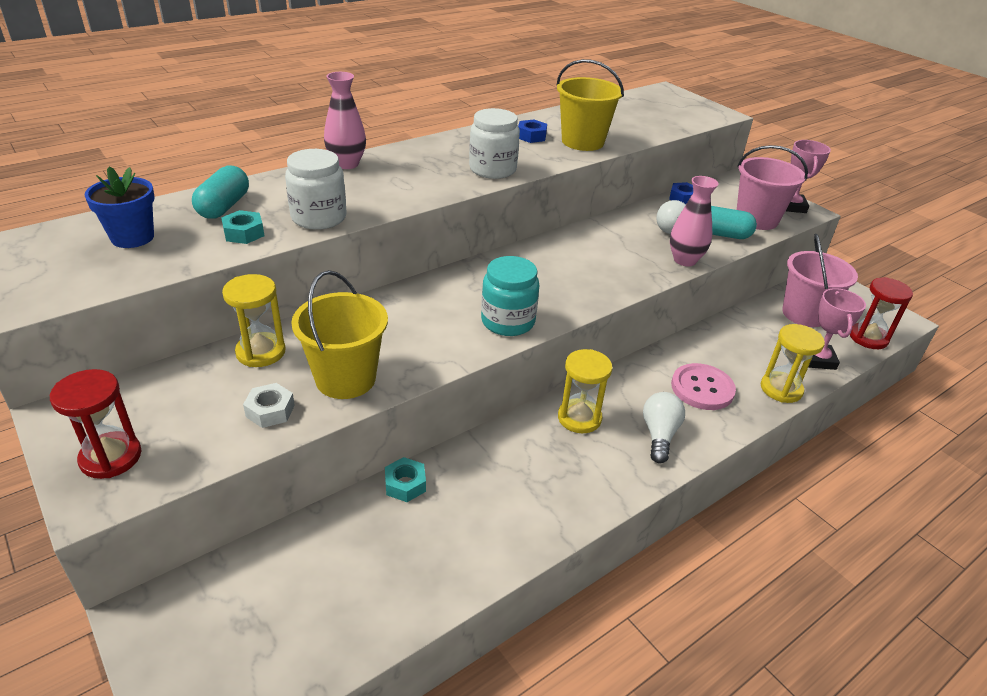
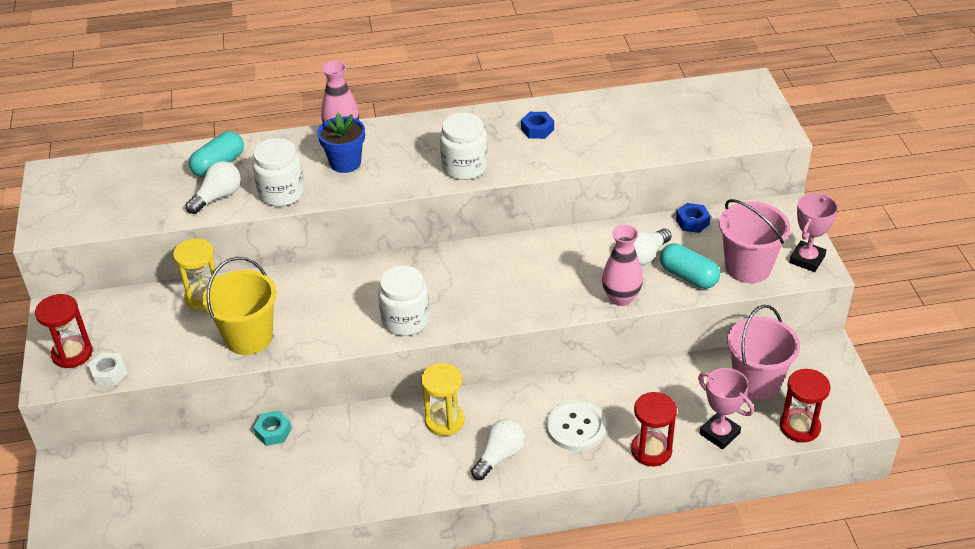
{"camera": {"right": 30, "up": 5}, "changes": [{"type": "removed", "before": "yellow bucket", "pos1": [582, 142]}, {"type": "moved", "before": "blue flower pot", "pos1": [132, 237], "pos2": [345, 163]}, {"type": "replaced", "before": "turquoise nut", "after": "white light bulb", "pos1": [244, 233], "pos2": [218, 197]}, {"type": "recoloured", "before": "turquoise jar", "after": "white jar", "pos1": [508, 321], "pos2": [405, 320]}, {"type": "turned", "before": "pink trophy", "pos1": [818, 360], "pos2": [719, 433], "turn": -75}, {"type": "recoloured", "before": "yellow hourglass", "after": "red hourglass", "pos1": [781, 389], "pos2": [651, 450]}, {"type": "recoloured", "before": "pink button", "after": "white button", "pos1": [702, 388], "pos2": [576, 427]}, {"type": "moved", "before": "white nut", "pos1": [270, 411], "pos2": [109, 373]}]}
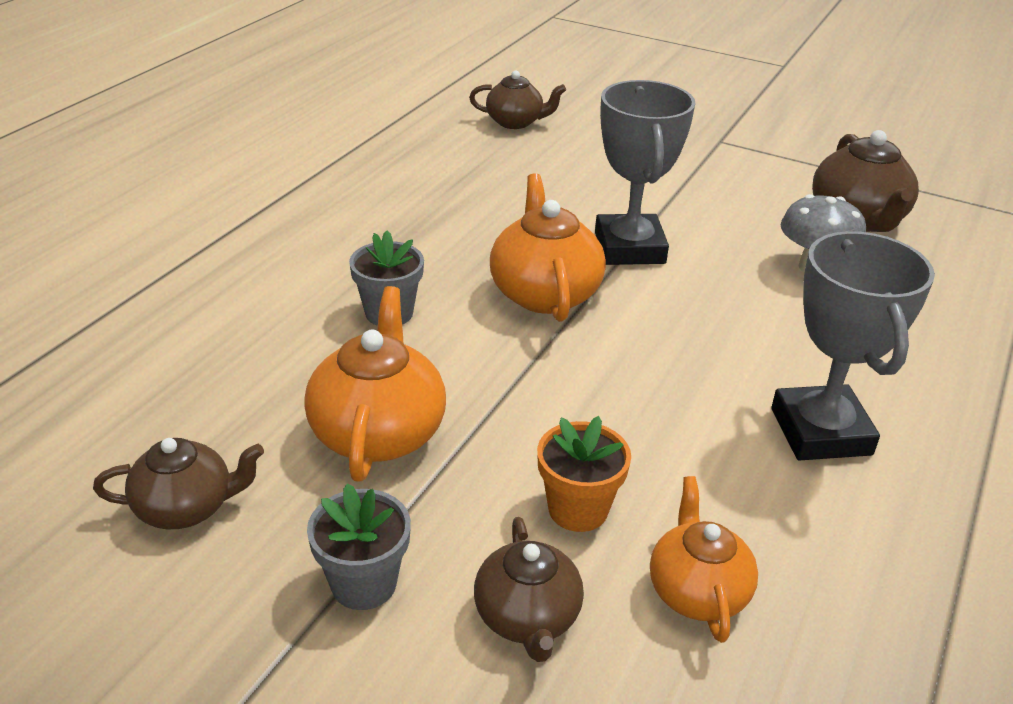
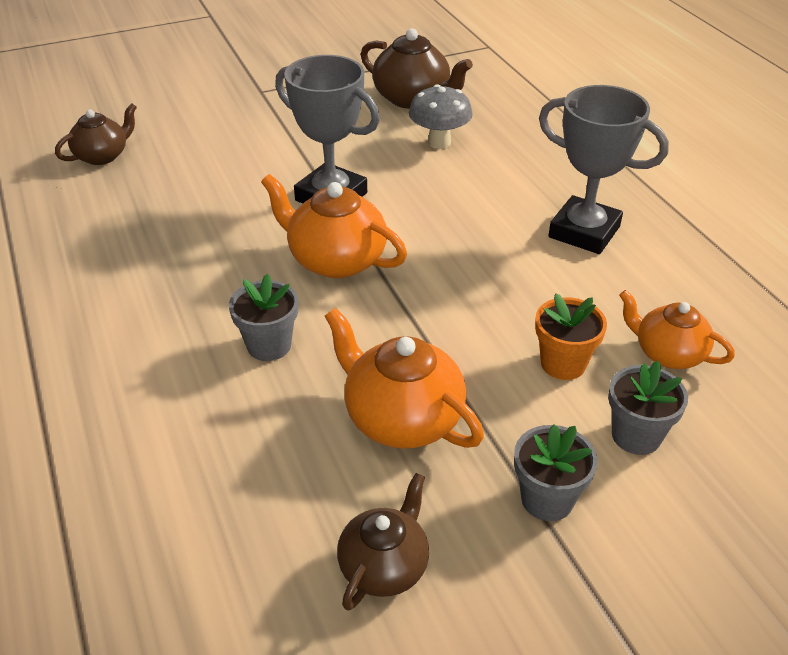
{"camera": {"right": -50, "up": 5}, "changes": [{"type": "replaced", "before": "brown teapot", "after": "grey flower pot", "pos1": [527, 618], "pos2": [636, 435]}]}
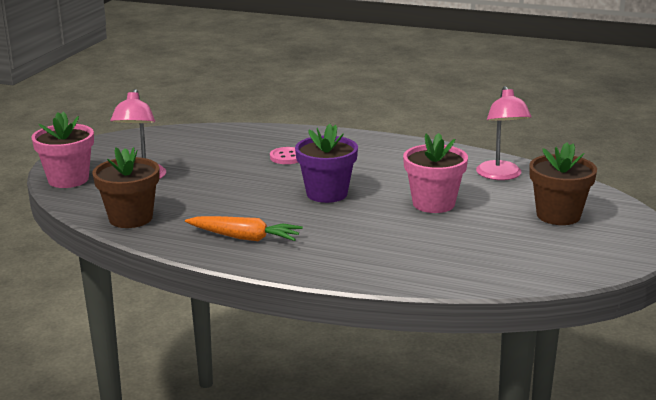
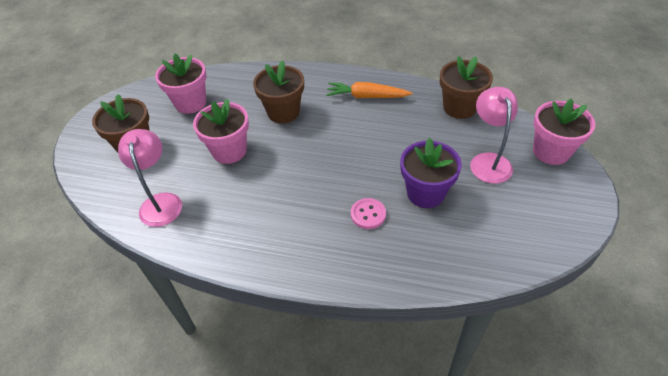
{"camera": {"right": 175, "up": 25}, "changes": [{"type": "moved", "before": "purple flower pot", "pos1": [327, 194], "pos2": [425, 193]}, {"type": "added", "after": "pink flower pot", "pos2": [190, 103]}, {"type": "added", "after": "brown flower pot", "pos2": [283, 112]}]}
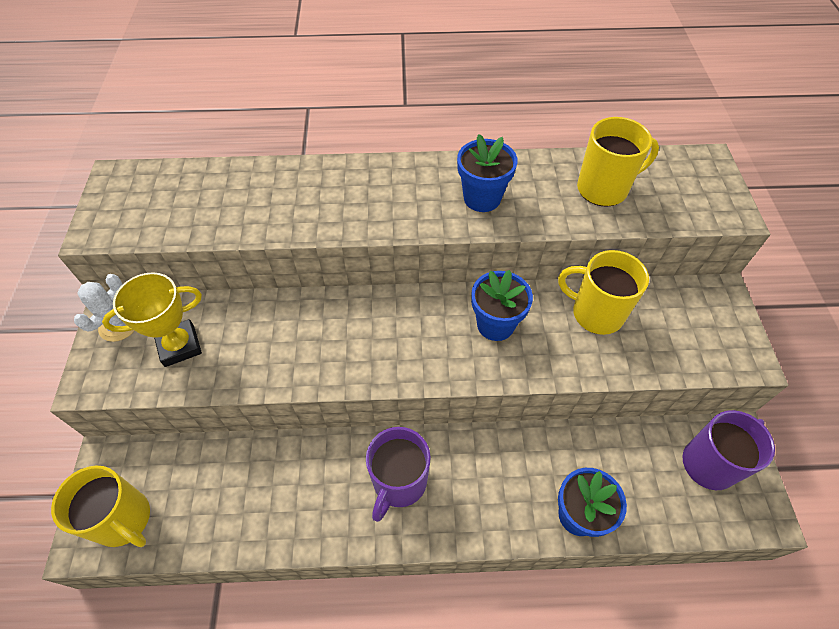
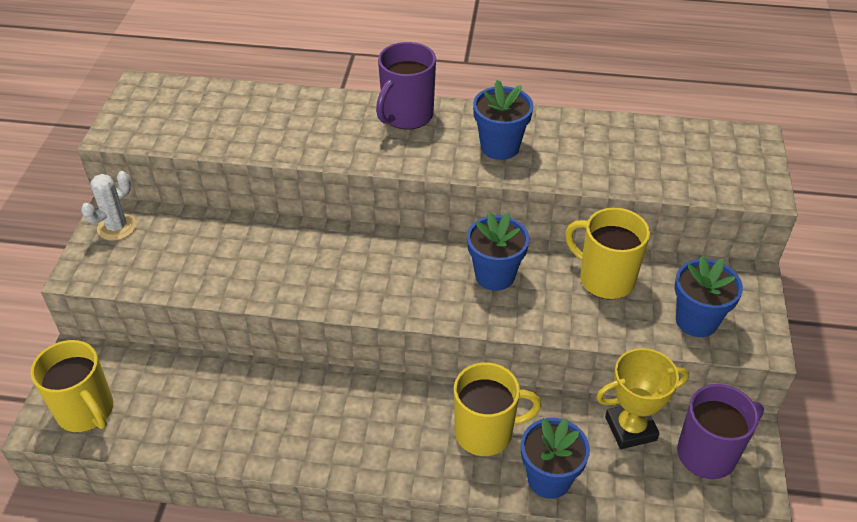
{"camera": {"right": 10, "up": -10}, "changes": [{"type": "moved", "before": "yellow mug", "pos1": [603, 189], "pos2": [485, 432]}, {"type": "moved", "before": "yellow trophy", "pos1": [179, 346], "pos2": [630, 428]}, {"type": "moved", "before": "purple mug", "pos1": [399, 483], "pos2": [406, 116]}, {"type": "added", "after": "blue flower pot", "pos2": [696, 321]}]}
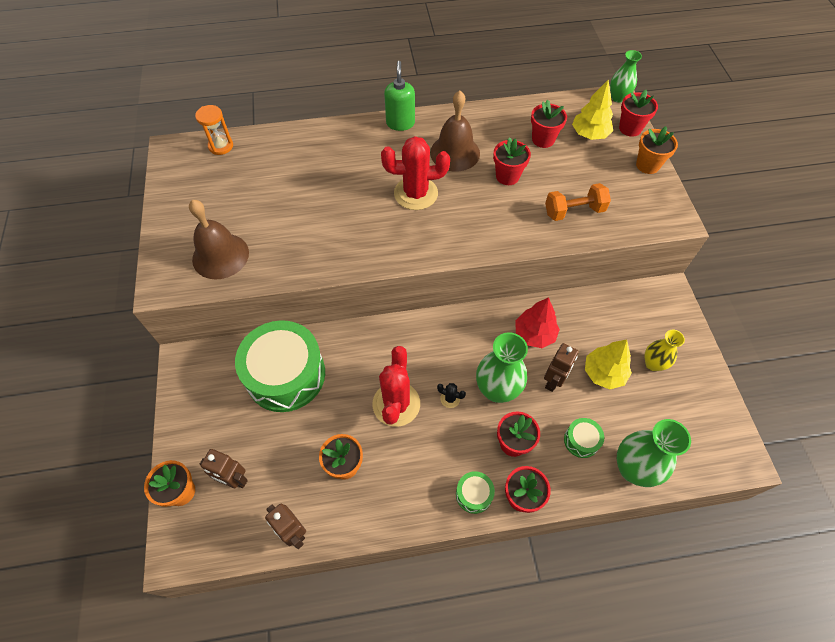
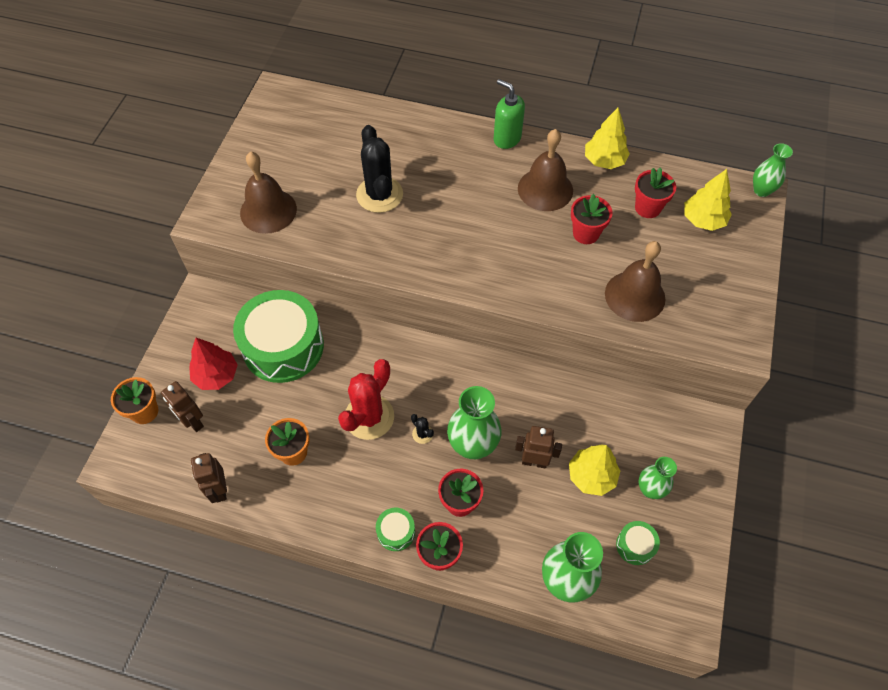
{"camera": {"right": 25, "up": 0}, "changes": [{"type": "turned", "before": "green soap dispenser", "pos1": [400, 123], "pos2": [507, 138], "turn": -75}, {"type": "removed", "before": "red flower pot", "pos1": [630, 128]}, {"type": "removed", "before": "orange hourglass", "pos1": [221, 146]}, {"type": "removed", "before": "orange flower pot", "pos1": [647, 165]}, {"type": "removed", "before": "red cactus", "pos1": [416, 193]}, {"type": "replaced", "before": "orange dumbbell", "after": "brown bell", "pos1": [574, 211], "pos2": [635, 296]}, {"type": "moved", "before": "red tree", "pos1": [534, 334], "pos2": [216, 375]}, {"type": "recoloured", "before": "yellow vase", "after": "green vase", "pos1": [653, 364], "pos2": [650, 489]}, {"type": "turned", "before": "brown robot", "pos1": [553, 381], "pos2": [534, 461], "turn": -135}, {"type": "moved", "before": "green drum", "pos1": [581, 440], "pos2": [635, 545]}, {"type": "added", "after": "yellow tree", "pos2": [604, 161]}, {"type": "added", "after": "black cactus", "pos2": [379, 195]}]}
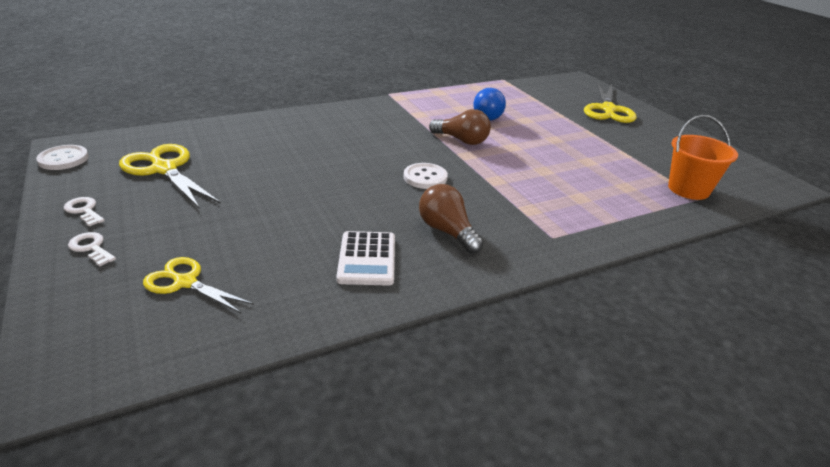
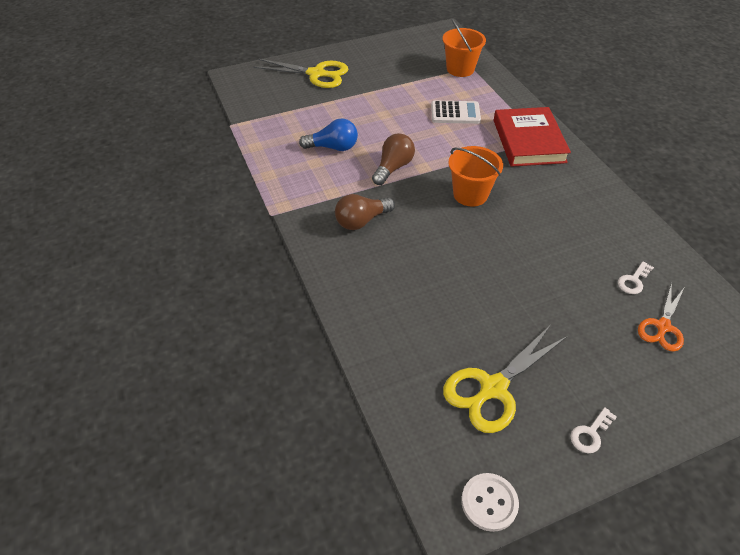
{"camera": {"right": -85, "up": 15}, "changes": [{"type": "replaced", "before": "white button", "after": "orange bucket", "pos1": [425, 177], "pos2": [470, 194]}, {"type": "moved", "before": "brown light bulb", "pos1": [447, 231], "pos2": [361, 221]}, {"type": "moved", "before": "white calculator", "pos1": [367, 259], "pos2": [455, 113]}, {"type": "moved", "before": "white key", "pos1": [91, 248], "pos2": [633, 281]}, {"type": "recoloured", "before": "yellow scissors", "after": "orange scissors", "pos1": [185, 282], "pos2": [663, 327]}, {"type": "added", "after": "red book", "pos2": [528, 141]}]}
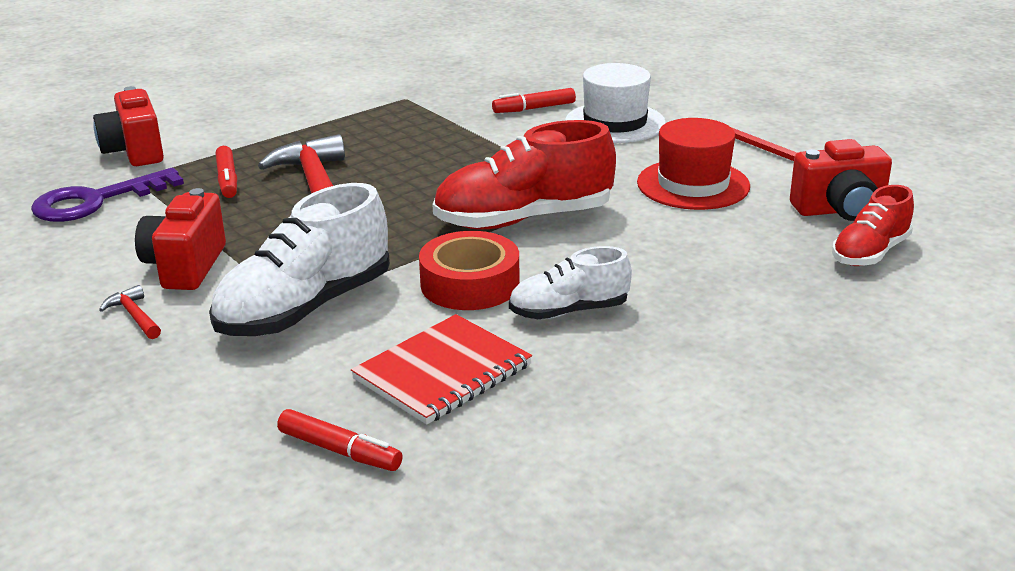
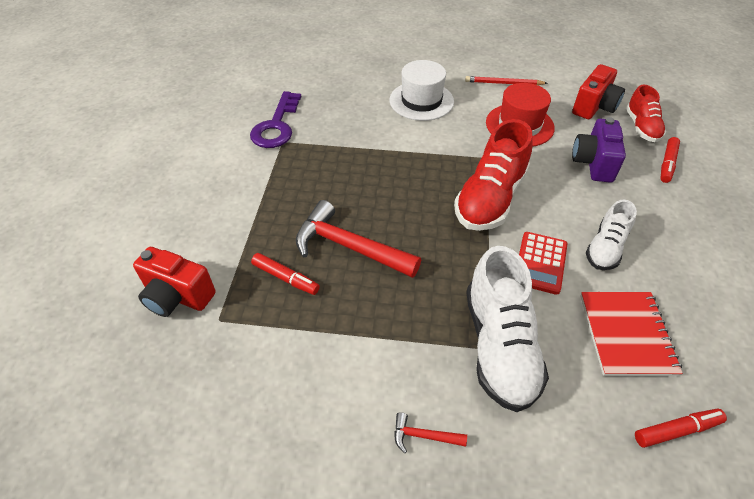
{"camera": {"right": -45, "up": 20}, "changes": [{"type": "moved", "before": "red marker", "pos1": [534, 108], "pos2": [667, 164]}, {"type": "moved", "before": "purple key", "pos1": [96, 201], "pos2": [276, 126]}, {"type": "removed", "before": "red camera", "pos1": [185, 267]}, {"type": "replaced", "before": "red tape", "after": "red calculator", "pos1": [470, 284], "pos2": [540, 263]}, {"type": "added", "after": "purple camera", "pos2": [593, 163]}]}
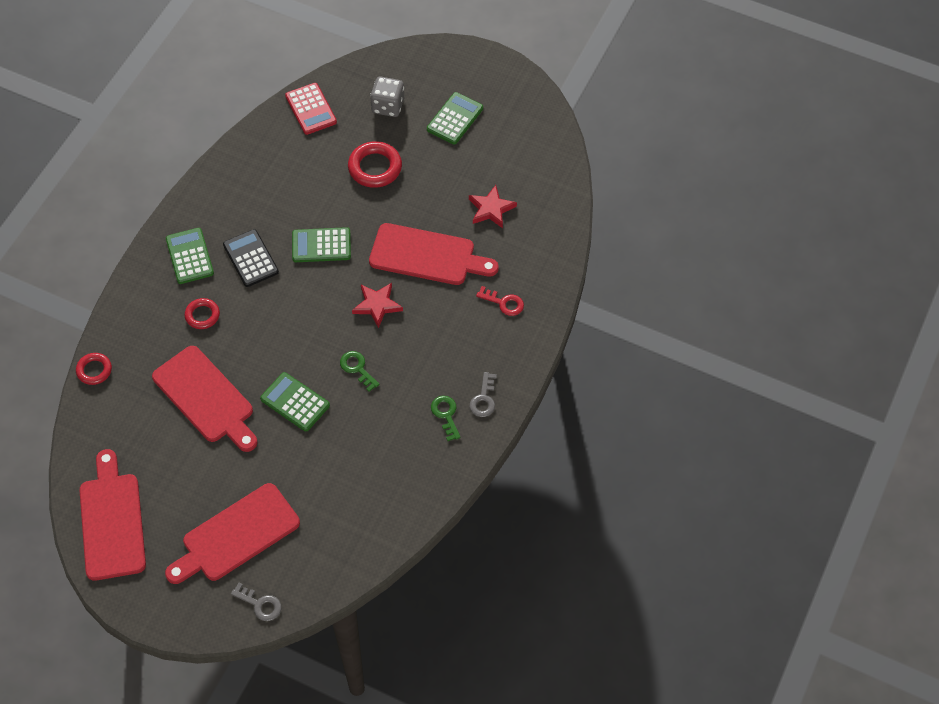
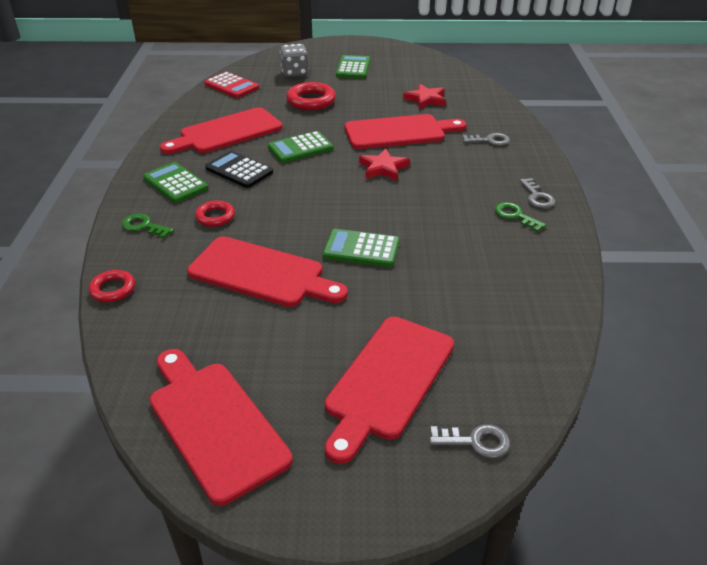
{"camera": {"right": -25, "up": -20}, "changes": [{"type": "recoloured", "before": "red key", "after": "grey key", "pos1": [504, 303], "pos2": [489, 140]}, {"type": "moved", "before": "green key", "pos1": [357, 368], "pos2": [144, 226]}, {"type": "added", "after": "red cutting board", "pos2": [227, 132]}]}
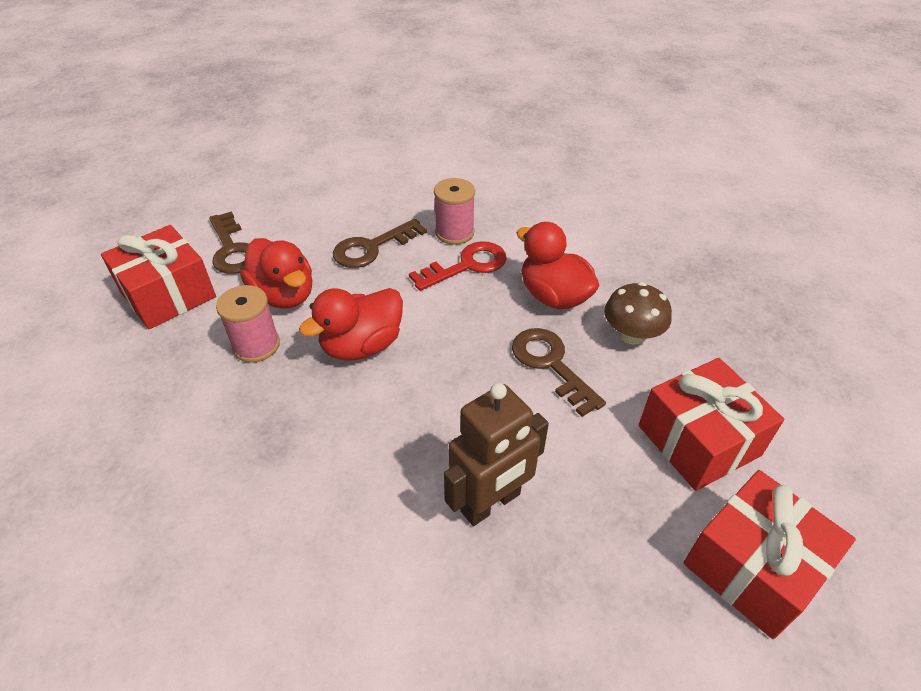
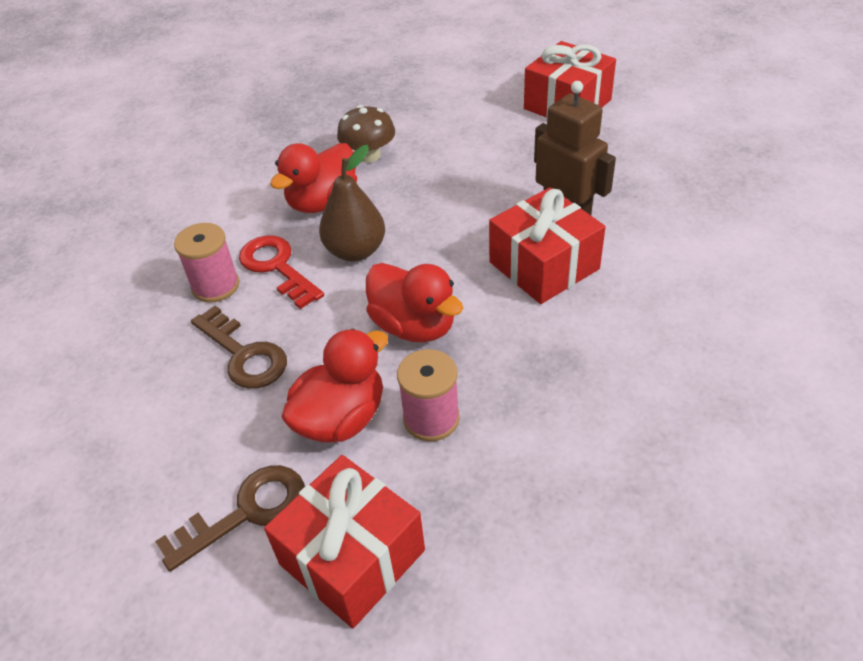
{"camera": {"right": -95, "up": 0}, "changes": [{"type": "removed", "before": "brown key", "pos1": [551, 364]}, {"type": "moved", "before": "red gift", "pos1": [698, 440], "pos2": [544, 265]}, {"type": "added", "after": "brown pear", "pos2": [355, 251]}]}
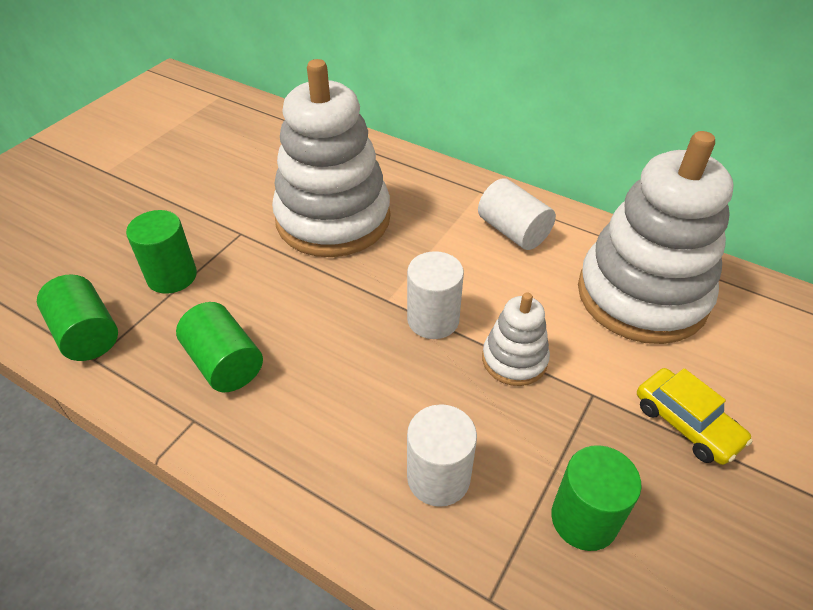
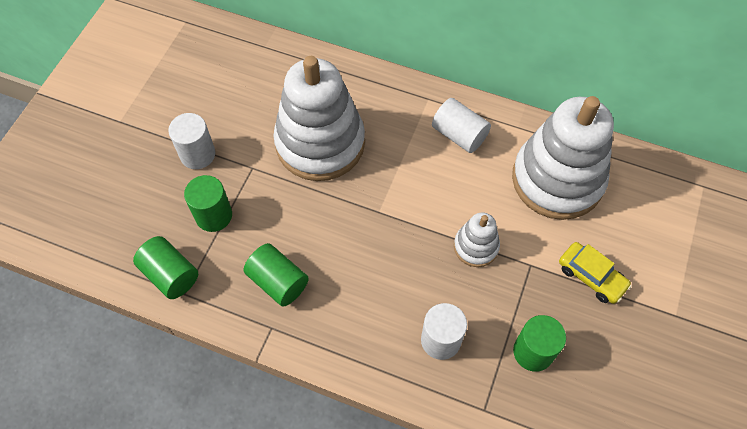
{"camera": {"right": -10, "up": 15}, "changes": [{"type": "moved", "before": "white cylinder", "pos1": [433, 319], "pos2": [197, 154]}]}
